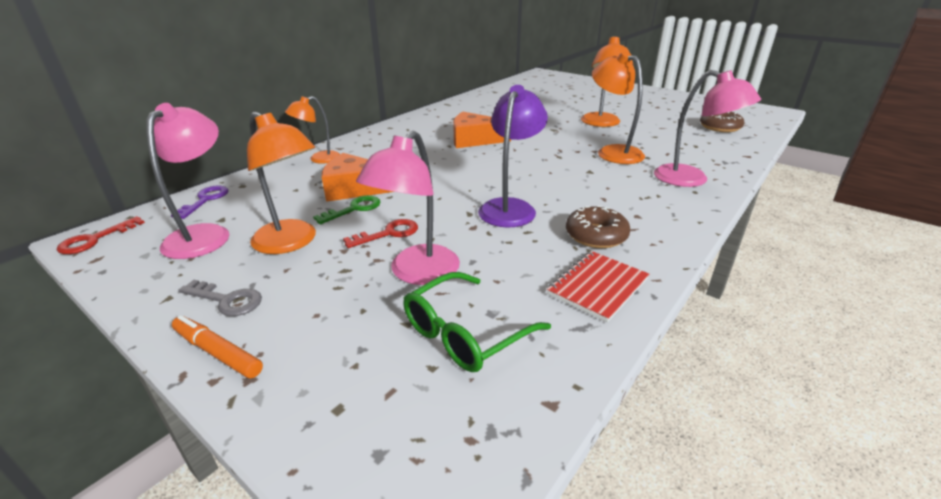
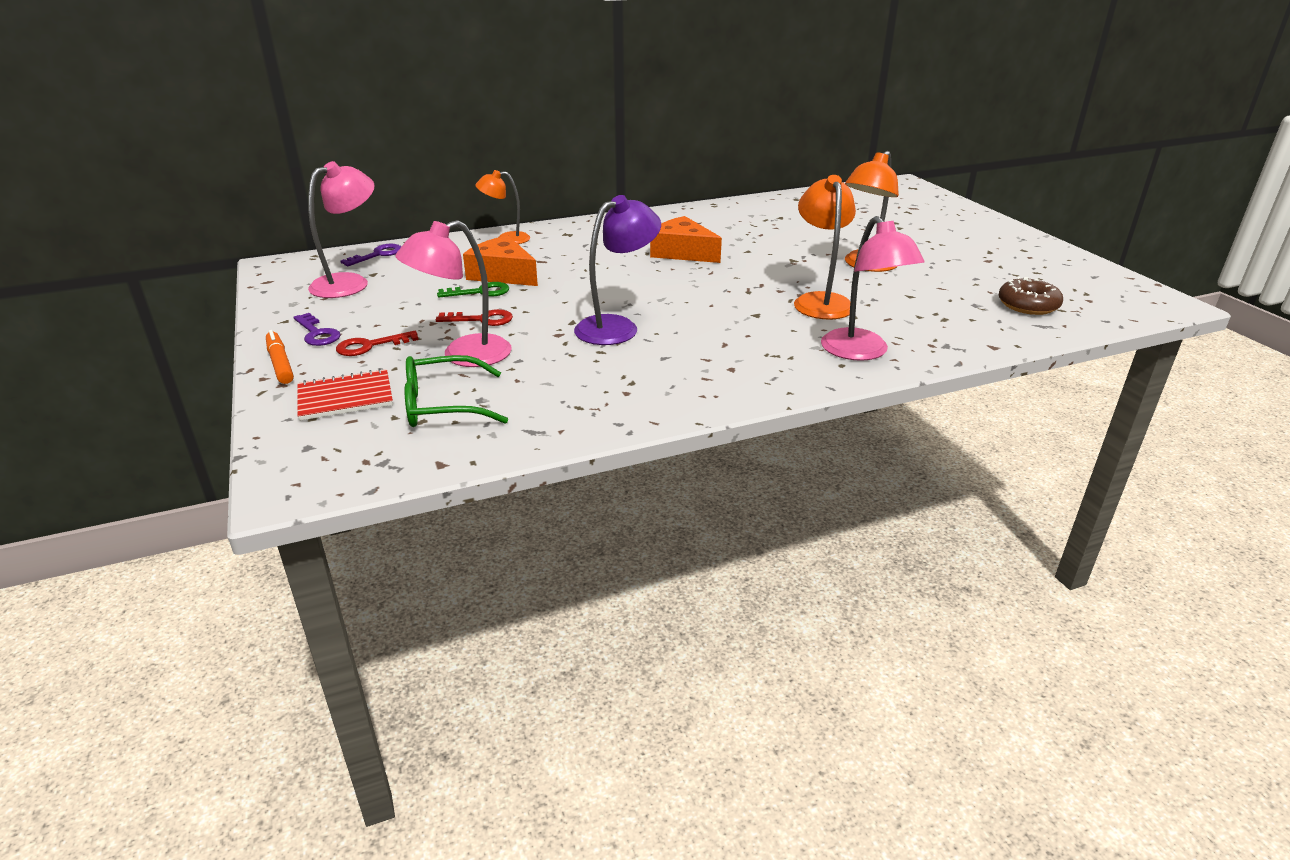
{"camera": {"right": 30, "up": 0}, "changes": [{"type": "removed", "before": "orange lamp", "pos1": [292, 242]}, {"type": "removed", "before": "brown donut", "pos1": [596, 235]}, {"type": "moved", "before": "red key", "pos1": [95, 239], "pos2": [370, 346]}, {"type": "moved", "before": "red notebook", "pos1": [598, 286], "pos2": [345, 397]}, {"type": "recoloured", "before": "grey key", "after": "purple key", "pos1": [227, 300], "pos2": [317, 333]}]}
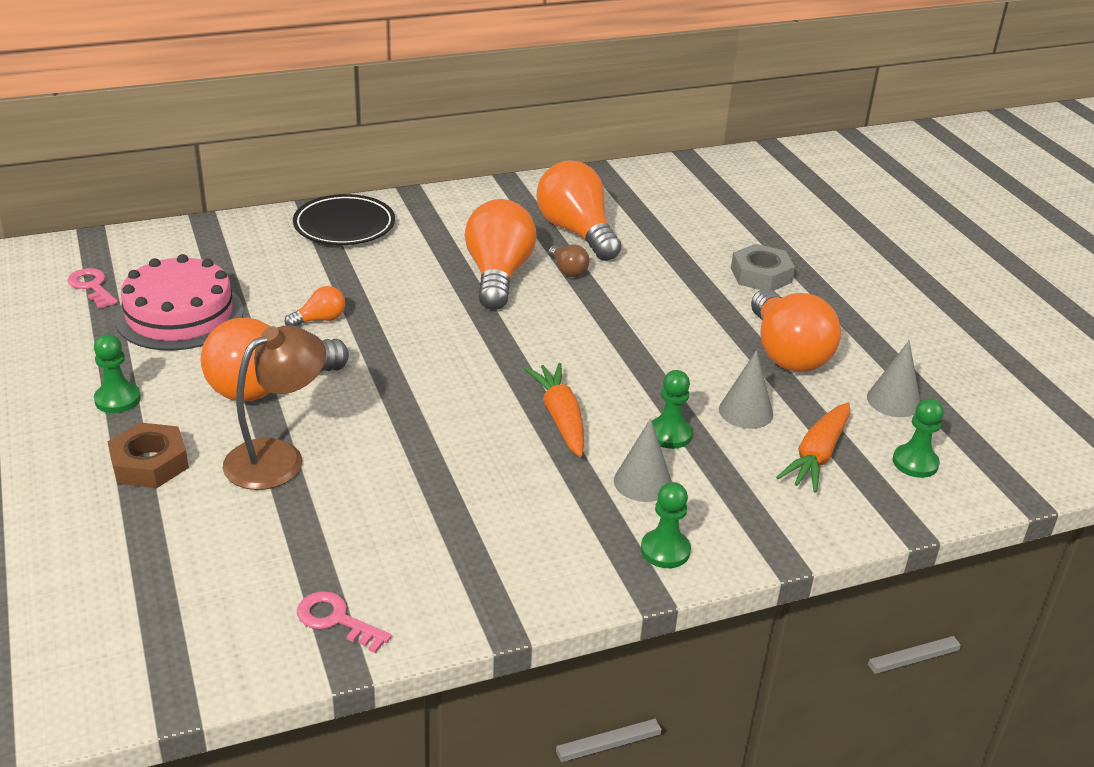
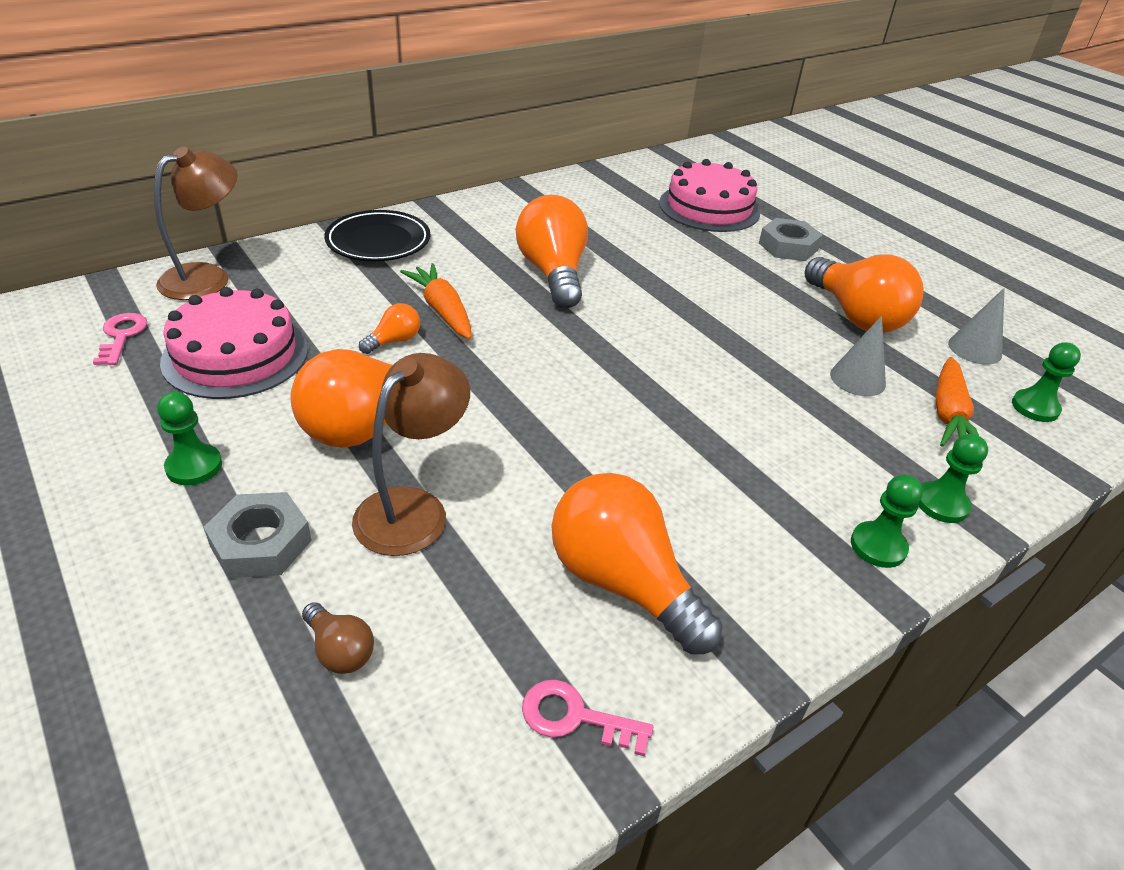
{"camera": {"right": -15, "up": 5}, "changes": [{"type": "moved", "before": "orange light bulb", "pos1": [577, 232], "pos2": [622, 583]}, {"type": "moved", "before": "brown light bulb", "pos1": [568, 270], "pos2": [340, 650]}, {"type": "turned", "before": "pink key", "pos1": [92, 286], "pos2": [122, 336], "turn": 45}, {"type": "moved", "before": "orange carrot", "pos1": [560, 418], "pos2": [442, 310]}, {"type": "moved", "before": "green pawn", "pos1": [669, 434], "pos2": [941, 504]}, {"type": "removed", "before": "grey cone", "pos1": [643, 482]}, {"type": "recoloured", "before": "brown nut", "after": "grey nut", "pos1": [149, 463], "pos2": [261, 543]}, {"type": "added", "after": "brown lamp", "pos2": [207, 277]}, {"type": "added", "after": "pink cake", "pos2": [709, 207]}]}
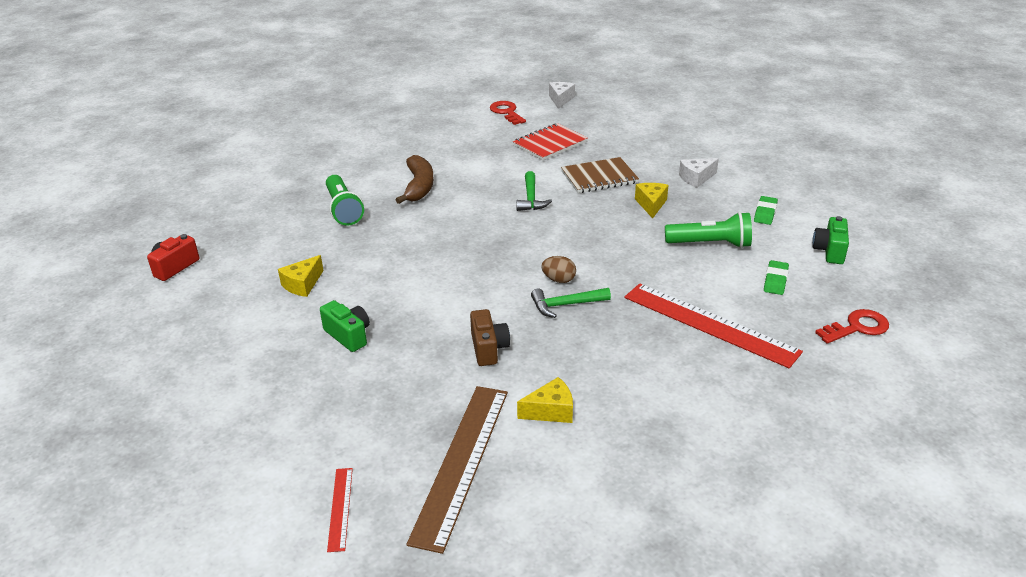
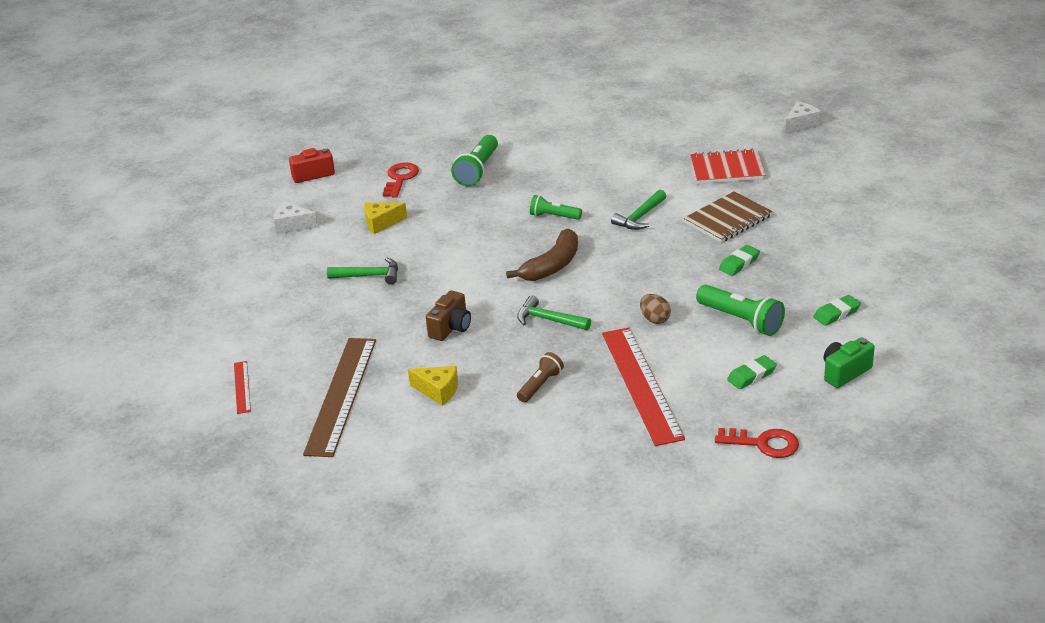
{"camera": {"right": 40, "up": 0}, "changes": [{"type": "moved", "before": "red key", "pos1": [506, 112], "pos2": [400, 178]}, {"type": "moved", "before": "brown banana", "pos1": [419, 186], "pos2": [552, 265]}, {"type": "turned", "before": "brown notebook", "pos1": [599, 177], "pos2": [727, 219], "turn": -60}, {"type": "moved", "before": "white cheese", "pos1": [696, 178], "pos2": [292, 225]}, {"type": "replaced", "before": "yellow cheese", "after": "green eraser", "pos1": [651, 204], "pos2": [739, 263]}, {"type": "moved", "before": "brown egg", "pos1": [559, 280], "pos2": [655, 319]}, {"type": "replaced", "before": "green camera", "after": "green hammer", "pos1": [348, 335], "pos2": [369, 276]}, {"type": "turned", "before": "brown ruler", "pos1": [461, 462], "pos2": [341, 395], "turn": -45}, {"type": "turned", "before": "red ruler", "pos1": [340, 508], "pos2": [242, 387], "turn": -45}, {"type": "added", "after": "green flashlight", "pos2": [554, 216]}, {"type": "added", "after": "brown flashlight", "pos2": [540, 385]}]}
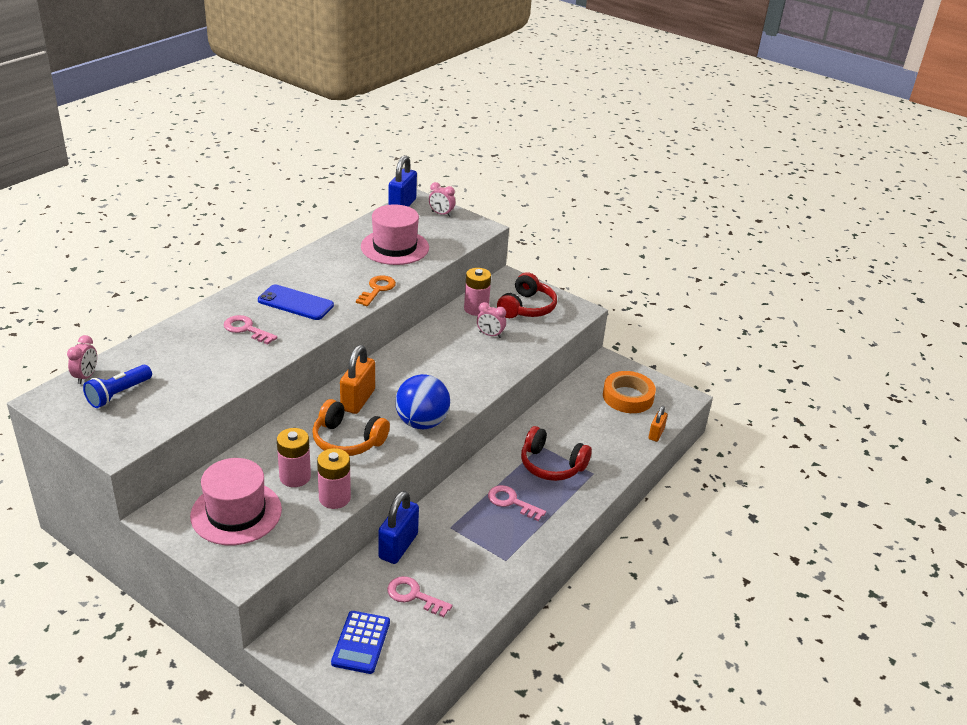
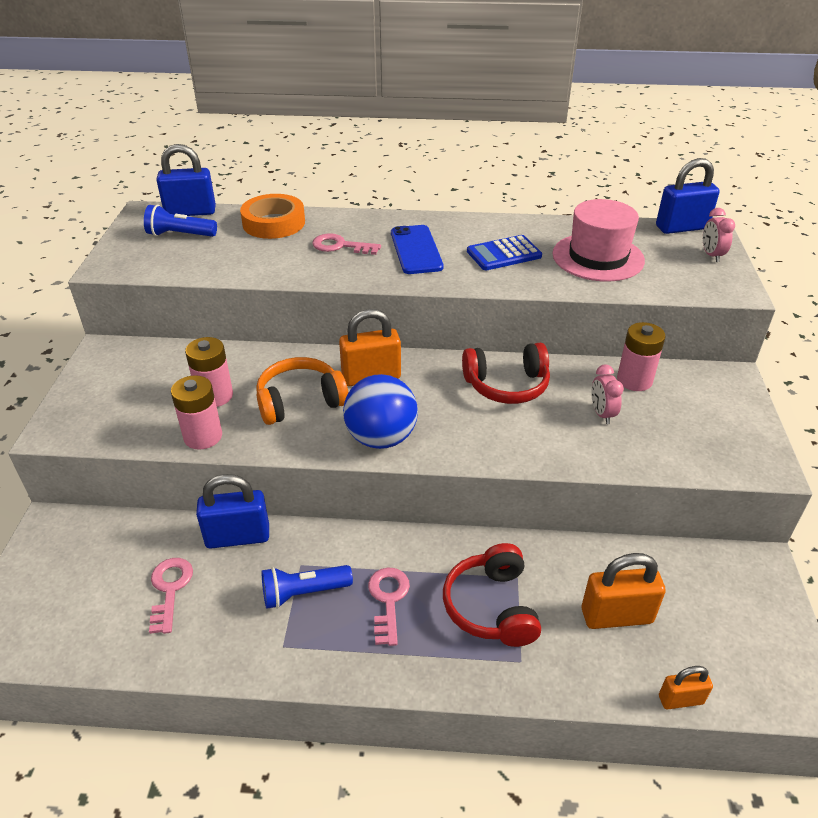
{"camera": {"right": 60, "up": 5}, "changes": [{"type": "moved", "before": "red headphones", "pos1": [527, 308], "pos2": [507, 385]}, {"type": "removed", "before": "orange key", "pos1": [377, 289]}, {"type": "turned", "before": "pink key", "pos1": [246, 329], "pos2": [341, 246], "turn": -75}, {"type": "replaced", "before": "pink clock", "after": "blue padlock", "pos1": [86, 376], "pos2": [190, 212]}, {"type": "moved", "before": "orange tape", "pos1": [628, 397], "pos2": [274, 223]}, {"type": "turned", "before": "orange headphones", "pos1": [347, 440], "pos2": [300, 401], "turn": 75}, {"type": "removed", "before": "pink hat", "pos1": [236, 513]}, {"type": "moved", "before": "blue calculator", "pos1": [361, 642], "pos2": [504, 254]}, {"type": "added", "after": "orange padlock", "pos2": [616, 616]}, {"type": "added", "after": "blue flashlight", "pos2": [304, 593]}]}
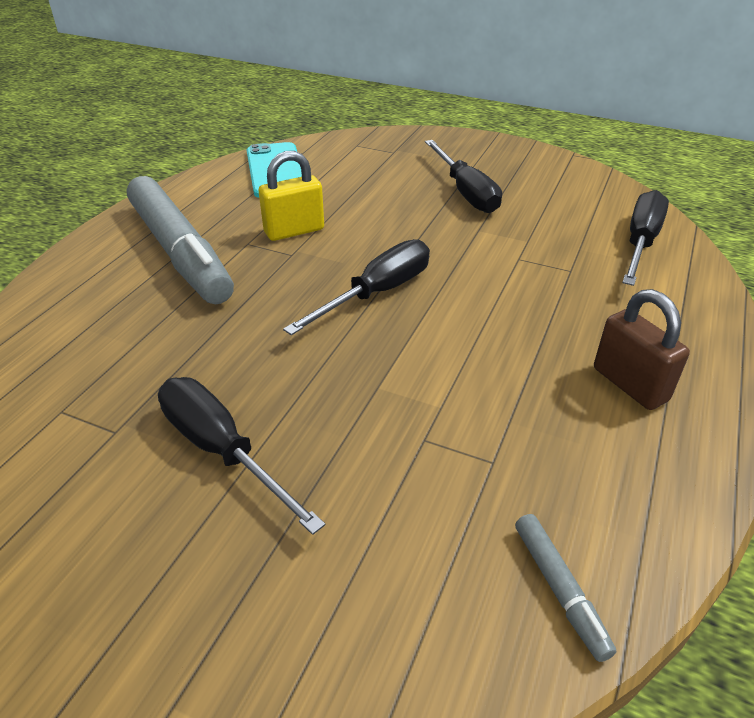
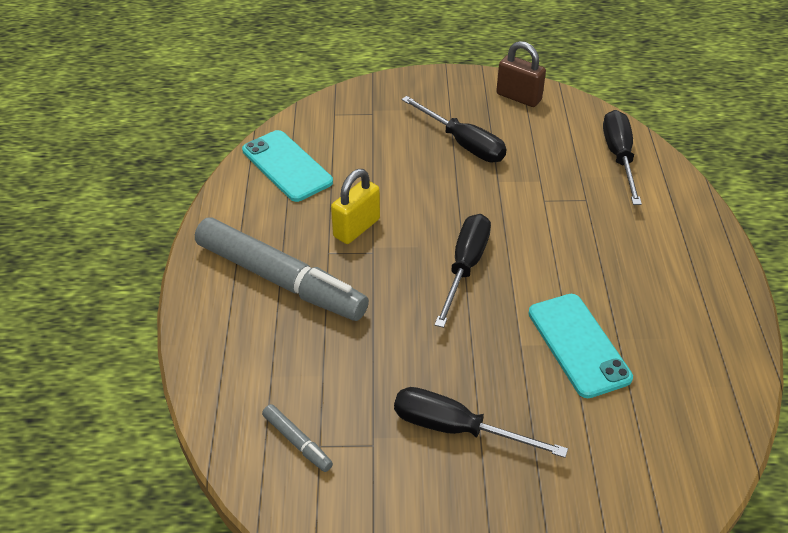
{"camera": {"right": -25, "up": 5}, "changes": [{"type": "moved", "before": "brown padlock", "pos1": [630, 384], "pos2": [518, 97]}, {"type": "moved", "before": "grey marker", "pos1": [559, 589], "pos2": [297, 442]}, {"type": "added", "after": "turquoise phone", "pos2": [578, 345]}]}
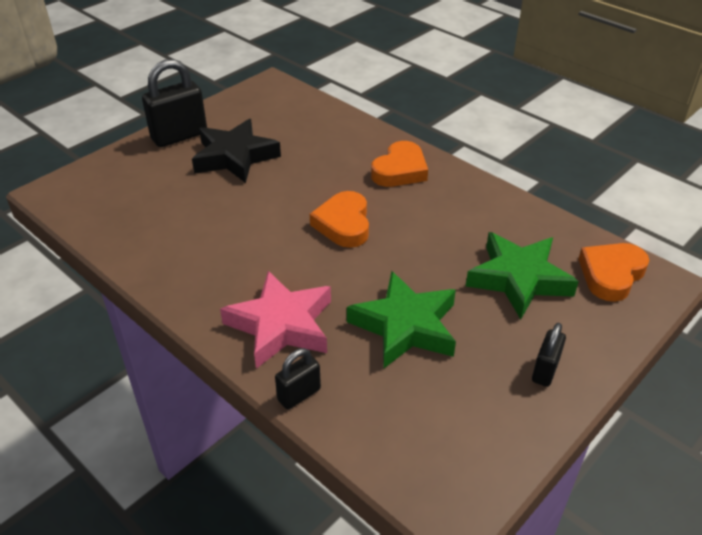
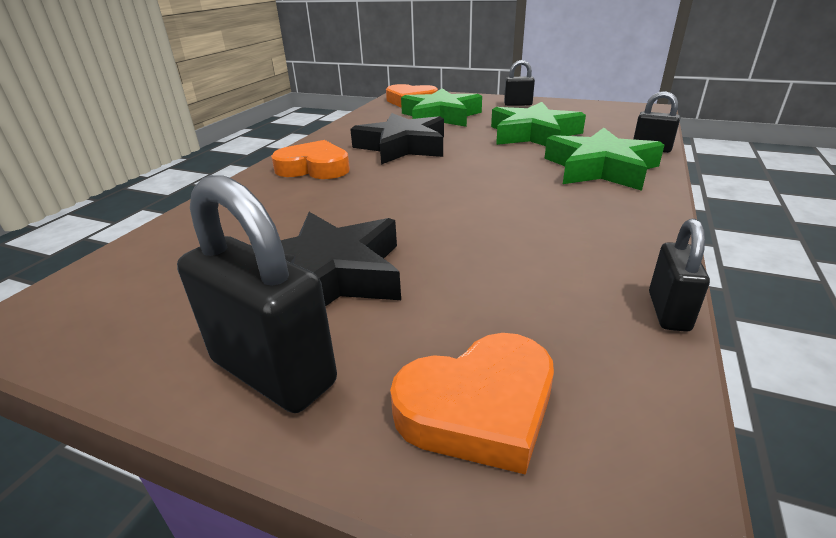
{"camera": {"right": -110, "up": -10}, "changes": [{"type": "moved", "before": "orange heart", "pos1": [343, 224], "pos2": [478, 408]}, {"type": "recoloured", "before": "pink star", "after": "green star", "pos1": [281, 325], "pos2": [600, 168]}, {"type": "added", "after": "black star", "pos2": [402, 147]}, {"type": "added", "after": "black padlock", "pos2": [668, 311]}]}
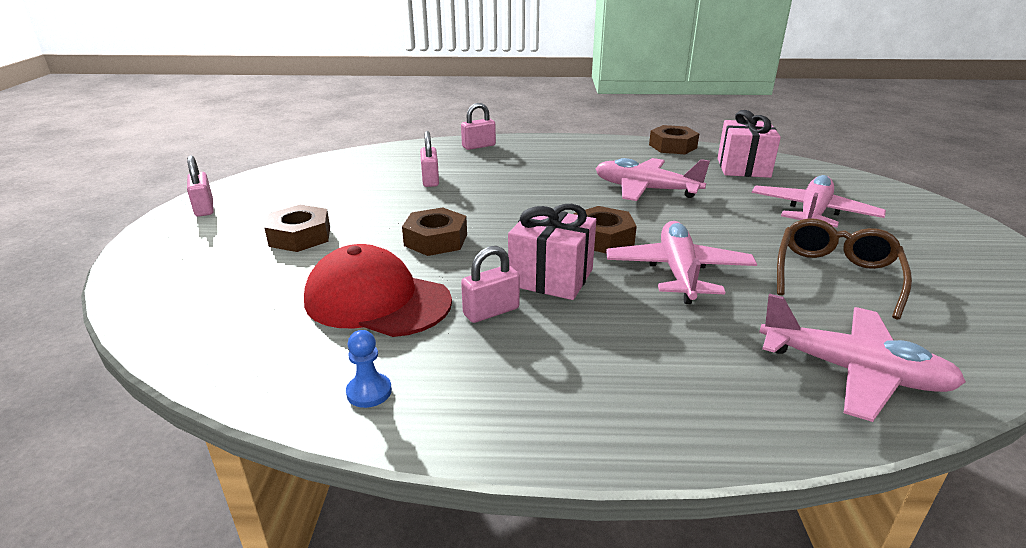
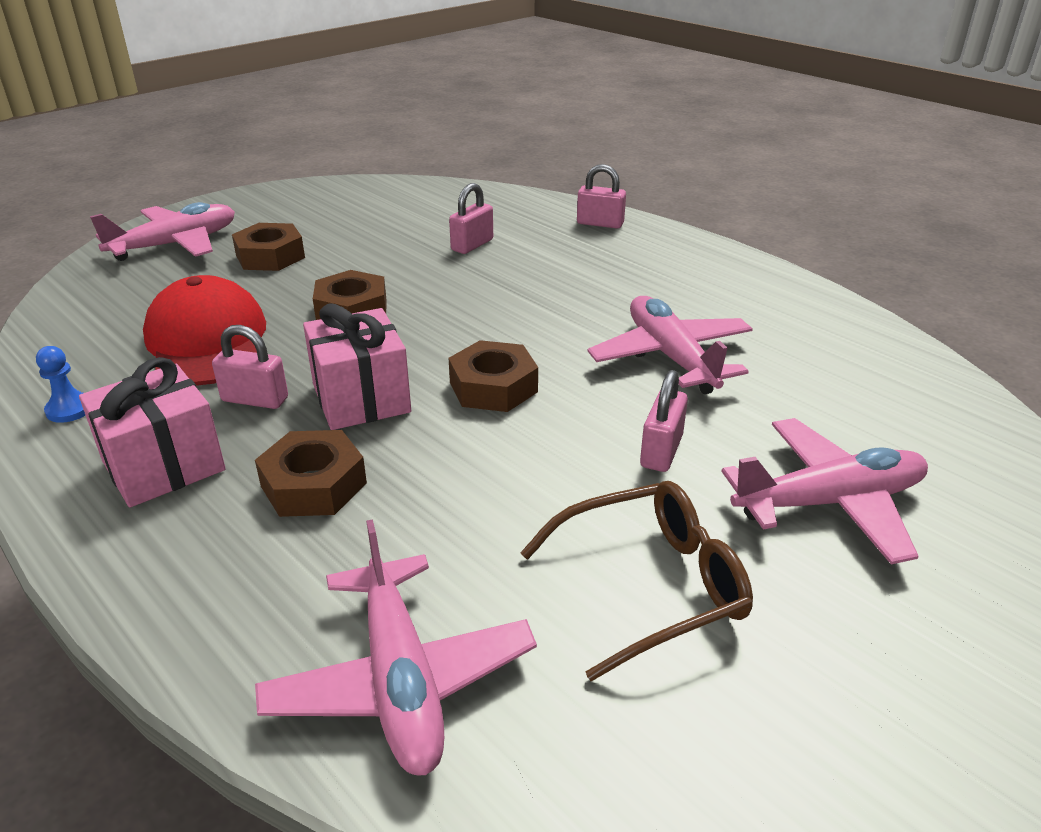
{"camera": {"right": 45, "up": 5}, "changes": [{"type": "moved", "before": "pink gift", "pos1": [743, 168], "pos2": [164, 466]}, {"type": "moved", "before": "brown nut", "pos1": [672, 146], "pos2": [313, 485]}, {"type": "moved", "before": "pink padlock", "pos1": [204, 208], "pos2": [661, 451]}, {"type": "moved", "before": "pink plane", "pos1": [678, 272], "pos2": [176, 244]}]}
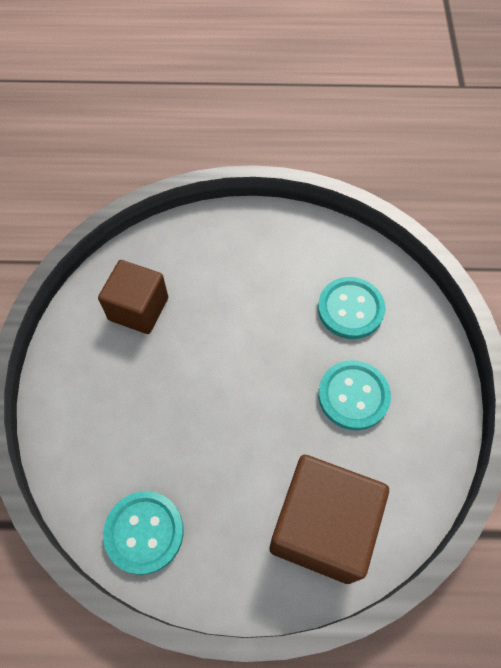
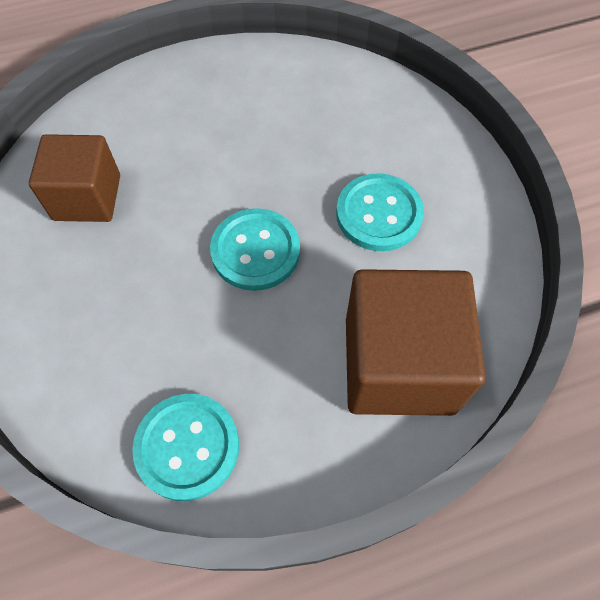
{"camera": {"right": -20, "up": 0}, "changes": [{"type": "moved", "before": "turquoise button", "pos1": [350, 309], "pos2": [255, 251]}]}
